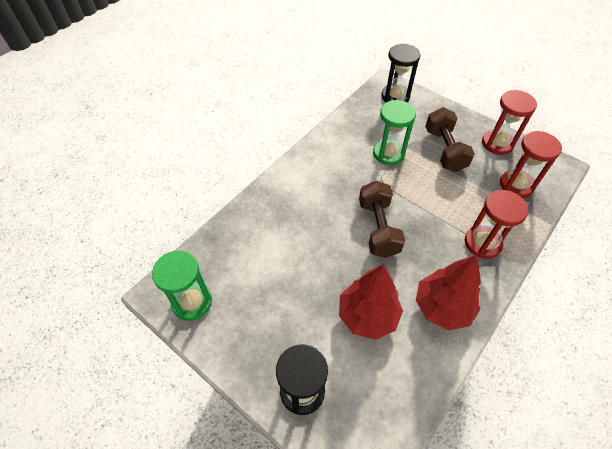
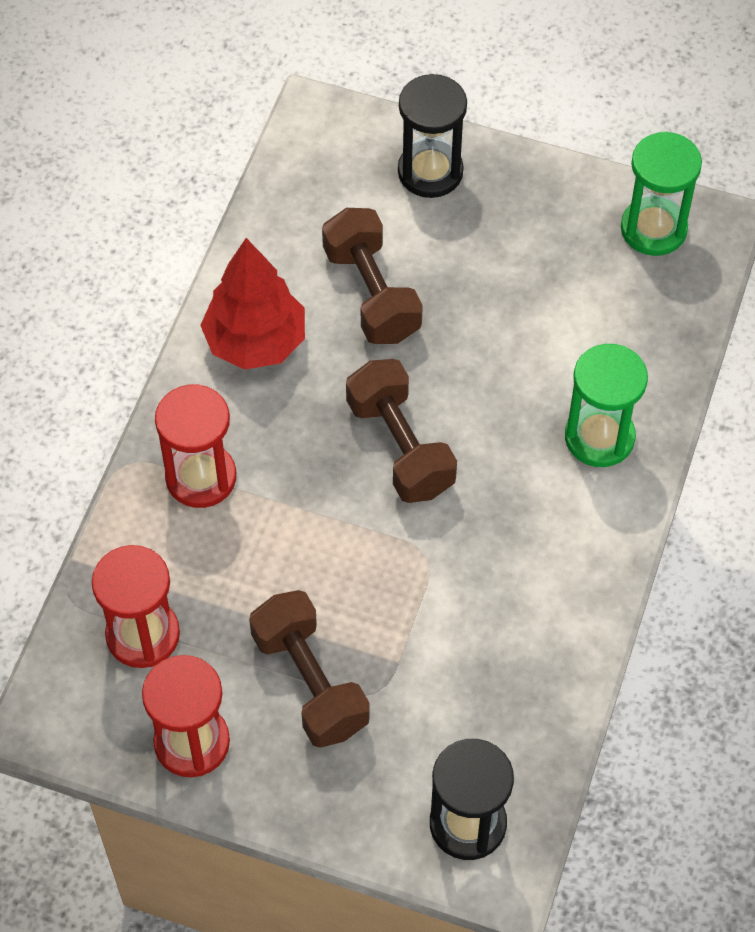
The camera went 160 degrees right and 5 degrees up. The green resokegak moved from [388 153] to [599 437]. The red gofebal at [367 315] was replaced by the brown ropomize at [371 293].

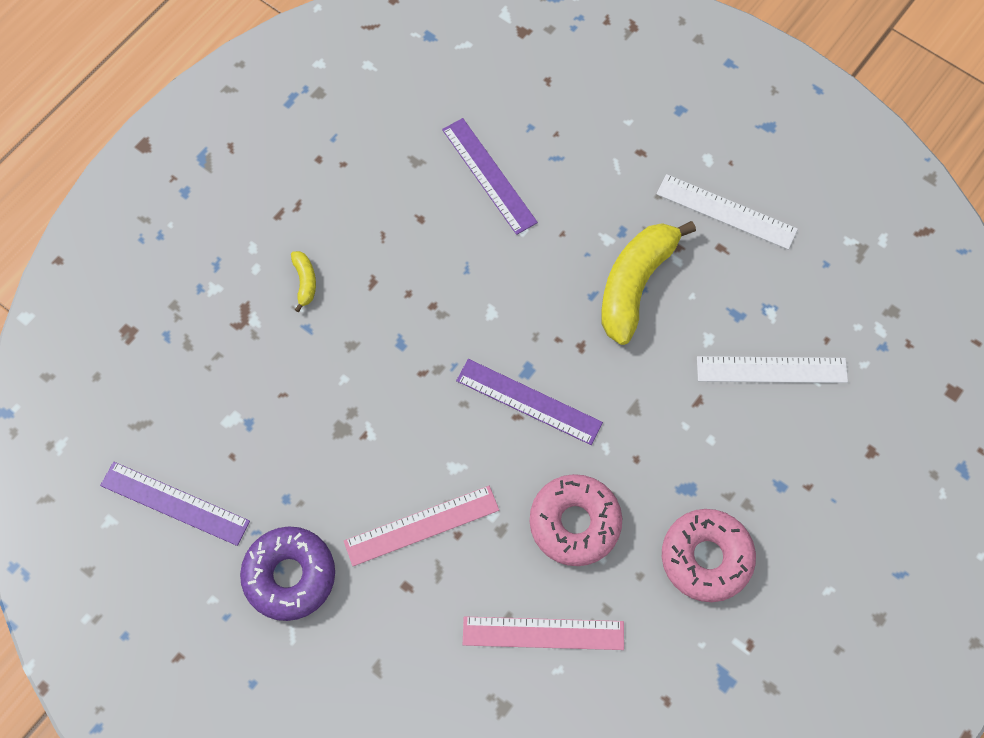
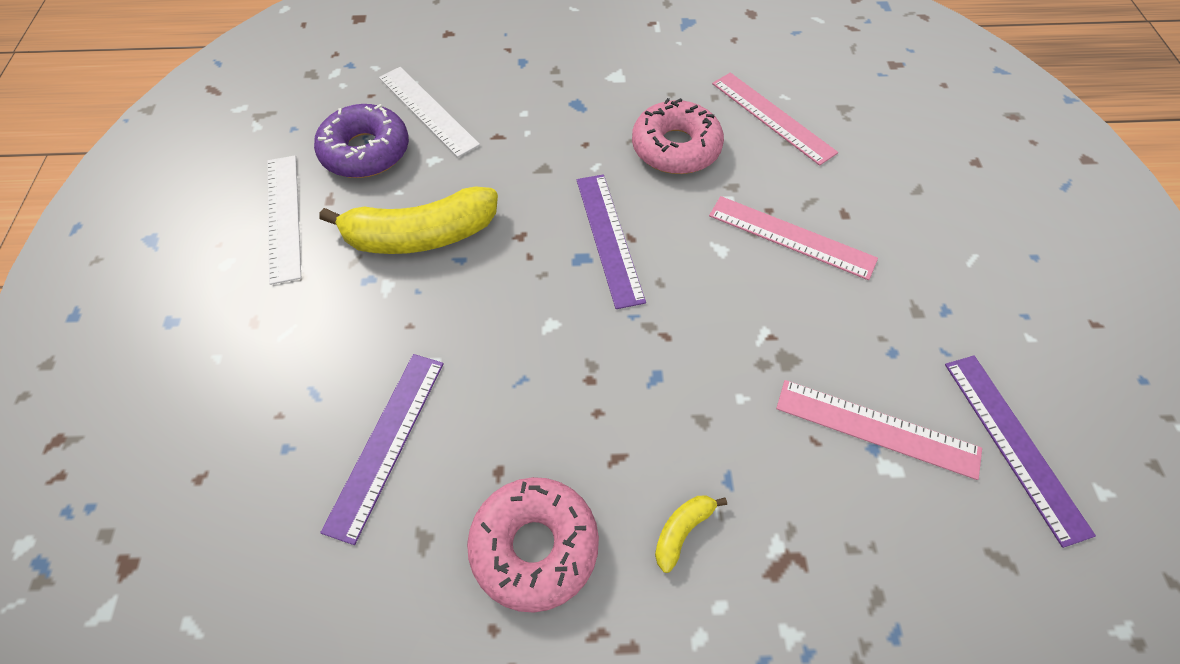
The camera went 130 degrees left and 10 degrees down. The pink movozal at [876 428] appeared. The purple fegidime moved from [290 576] to [366 151]. The pink fegidime moved from [706 558] to [534 546].

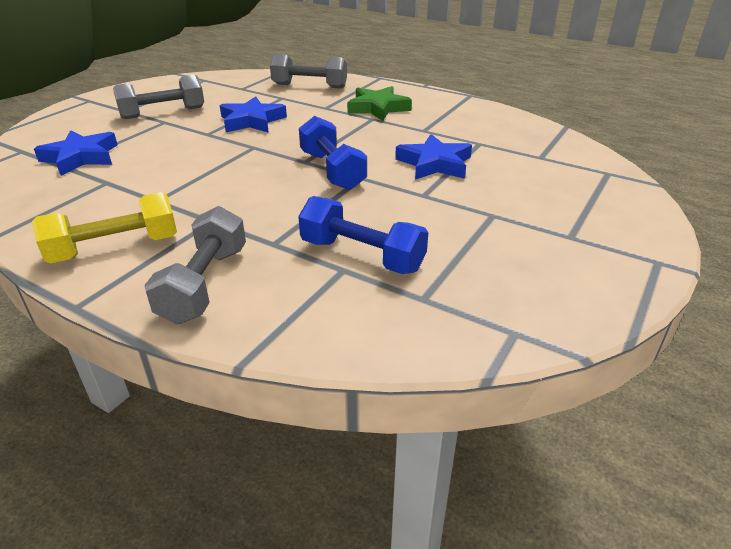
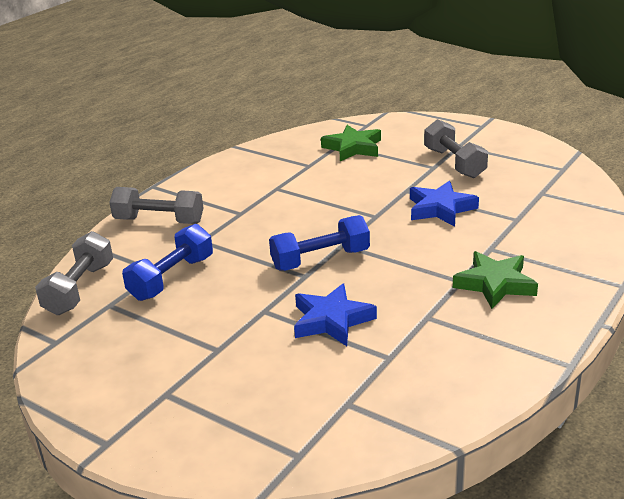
The camera went 95 degrees right and 5 degrees down. The yellow ropomize at [115 248] disappeared. The grey ropomize moved from [309 86] to [80 289]. The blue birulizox at [81 157] became the green birulizox at [353 148].

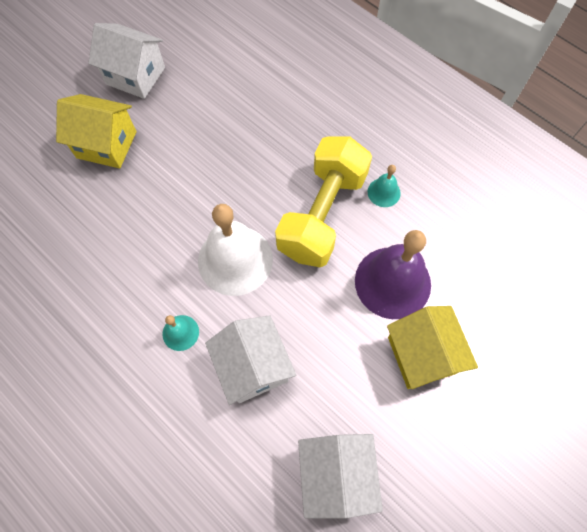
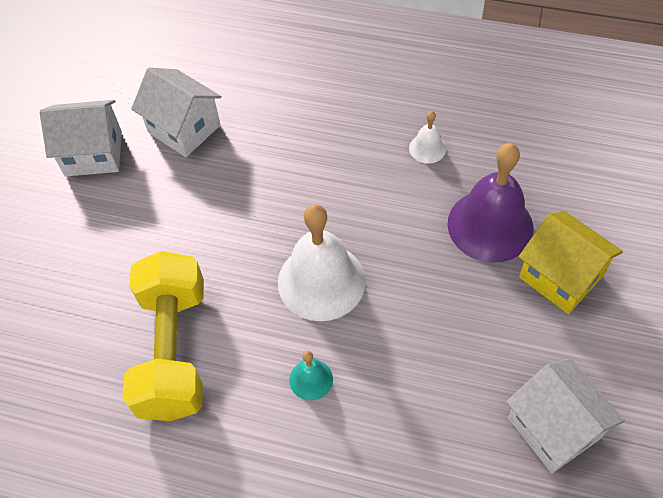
The camera went 25 degrees left and 10 degrees down. The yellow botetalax at [106 144] disappeared. The white botetalax moved from [253 366] to [184 129]. The yellow ropomize moved from [322 214] to [173 350]. The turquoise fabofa at [384 192] became the white fabofa at [427 148].

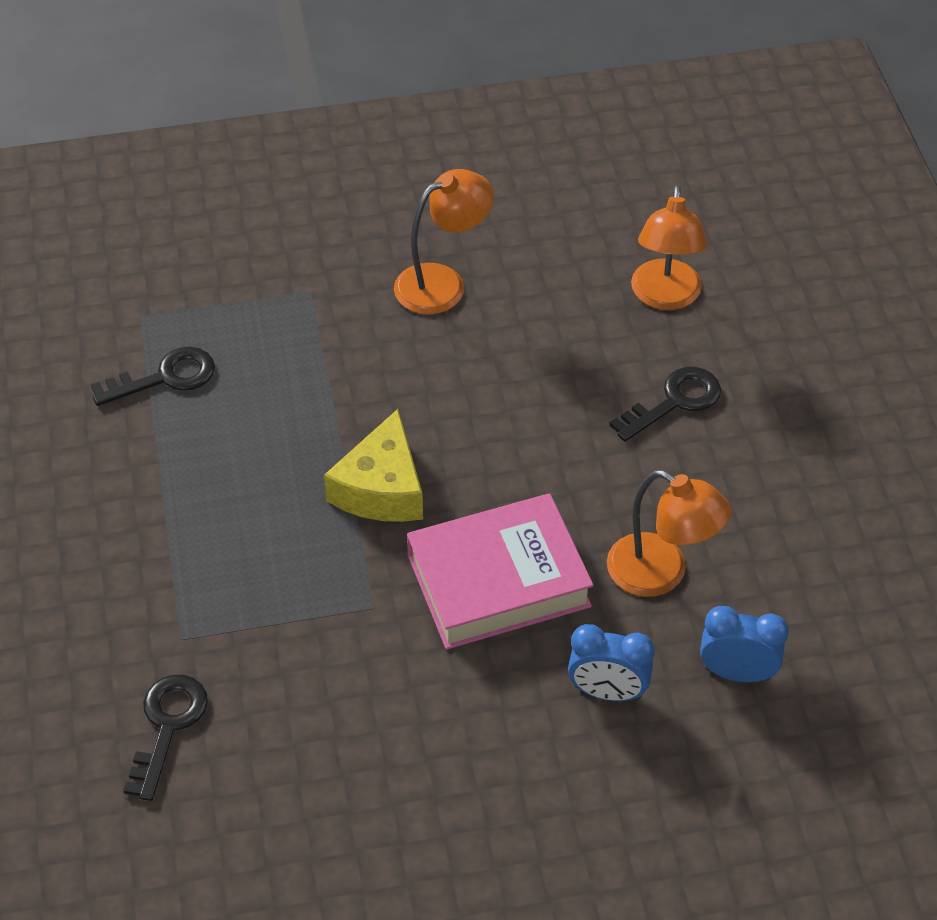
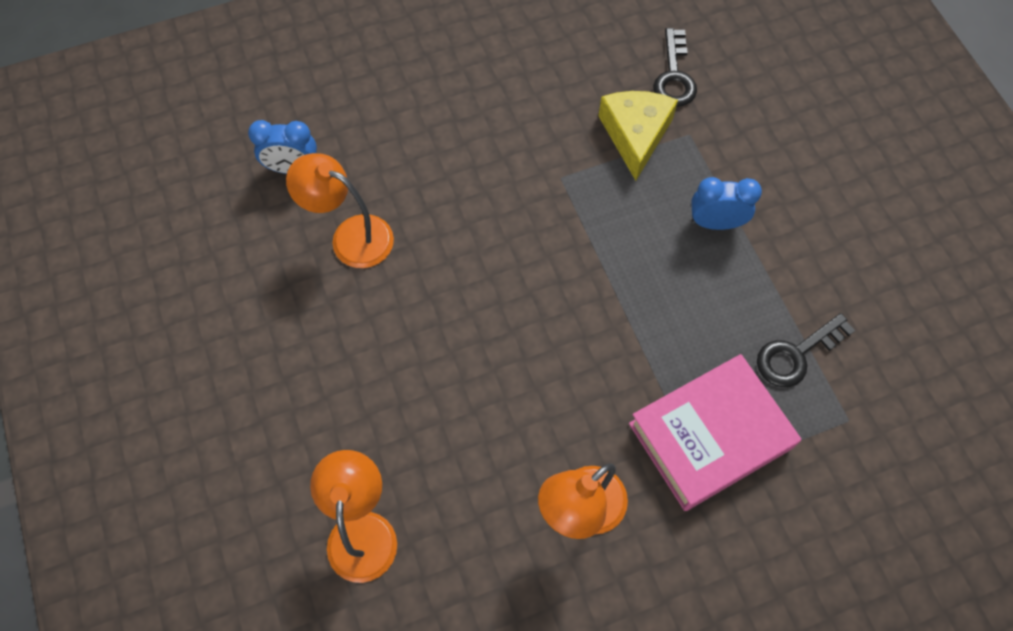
The camera went 170 degrees right and 15 degrees up. The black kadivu at [674 402] disappeared. The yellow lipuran moved from [382 488] to [635 135]. The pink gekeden moved from [498 580] to [710 436]. The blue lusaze moved from [607 692] to [715 223].

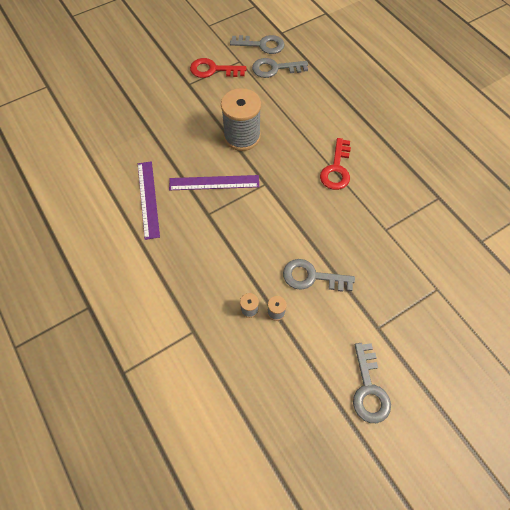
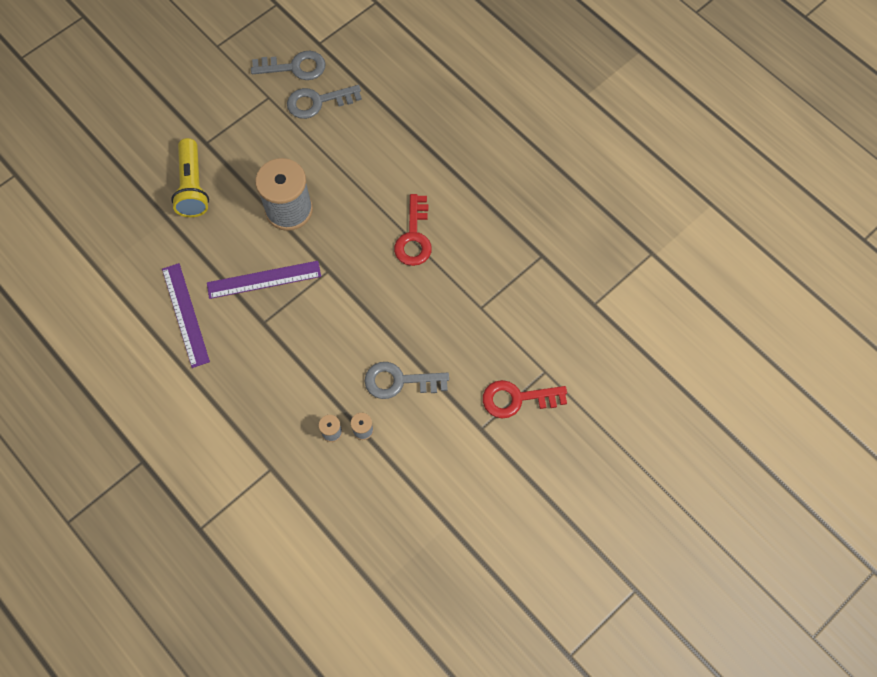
The camera went 10 degrees left and 5 degrees up. The grey kadivu at [369 388] disappeared. The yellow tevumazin at [192 186] appeared. The red kadivu moved from [213 70] to [517 399].

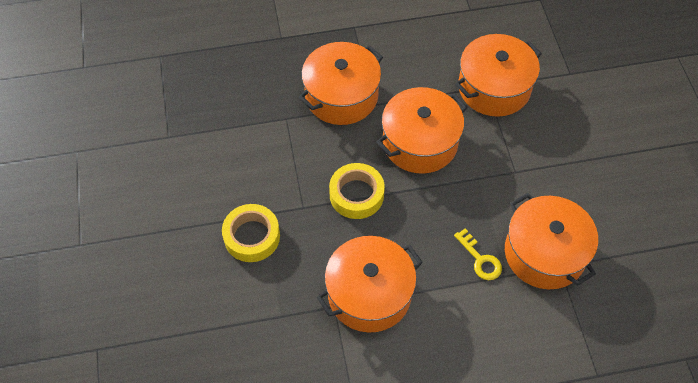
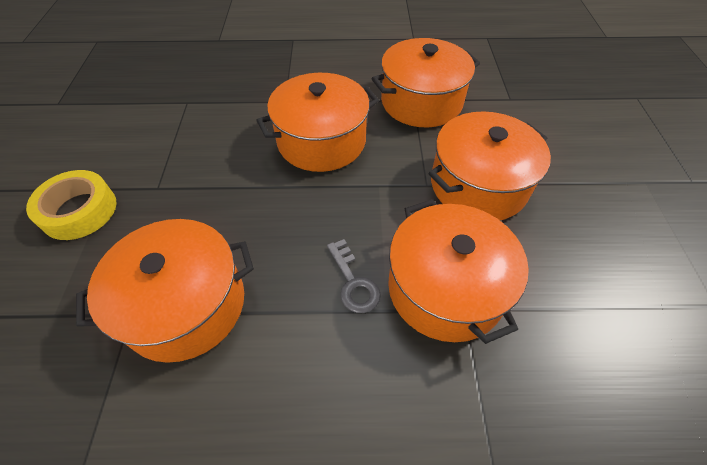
The camera went 10 degrees right and 5 degrees down. The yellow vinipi at [356 195] disappeared. The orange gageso moved from [341 96] to [478 185]. The yellow kadivu at [480 259] became the grey kadivu at [353 282].

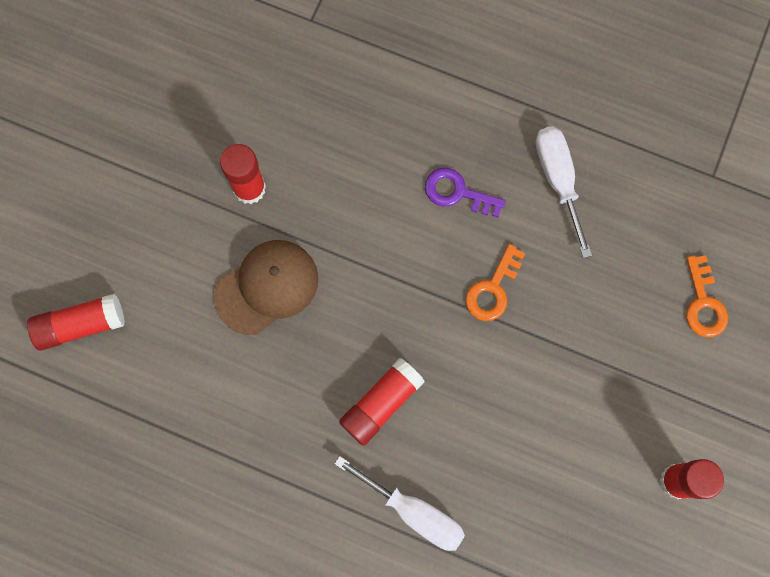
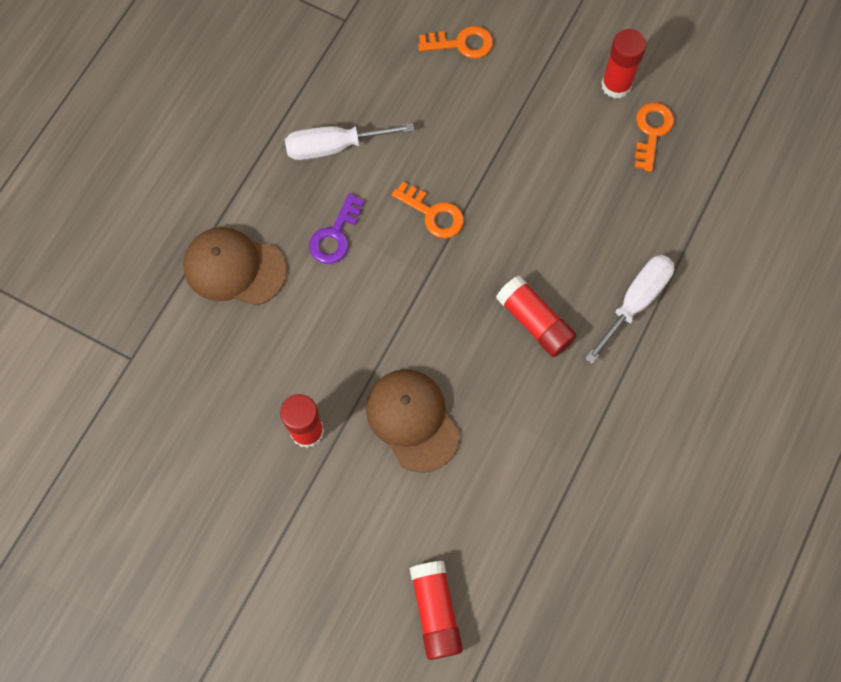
The camera went 85 degrees left and 5 degrees down. The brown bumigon at [234 268] appeared. The orange kadivu at [651 132] appeared.

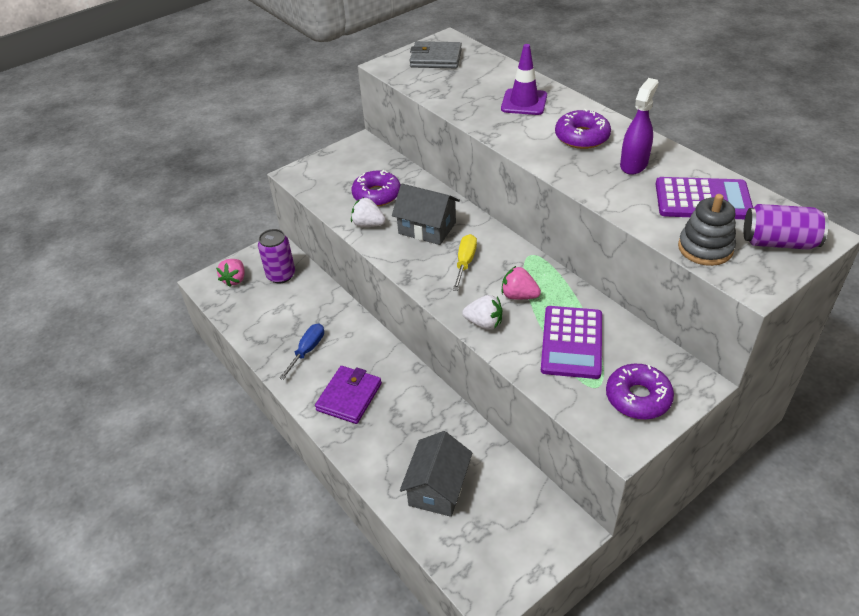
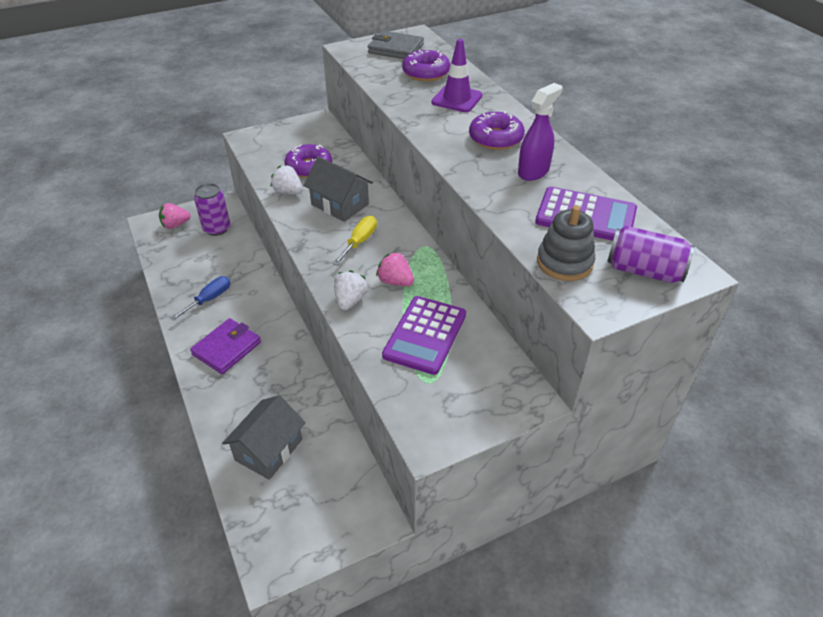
The camera went 10 degrees right and 0 degrees up. The purple fegidime moved from [638 398] to [426 73]. The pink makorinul at [235 279] turned 45 degrees clockwise. The white makorinul at [484 323] turned 105 degrees counterclockwise.

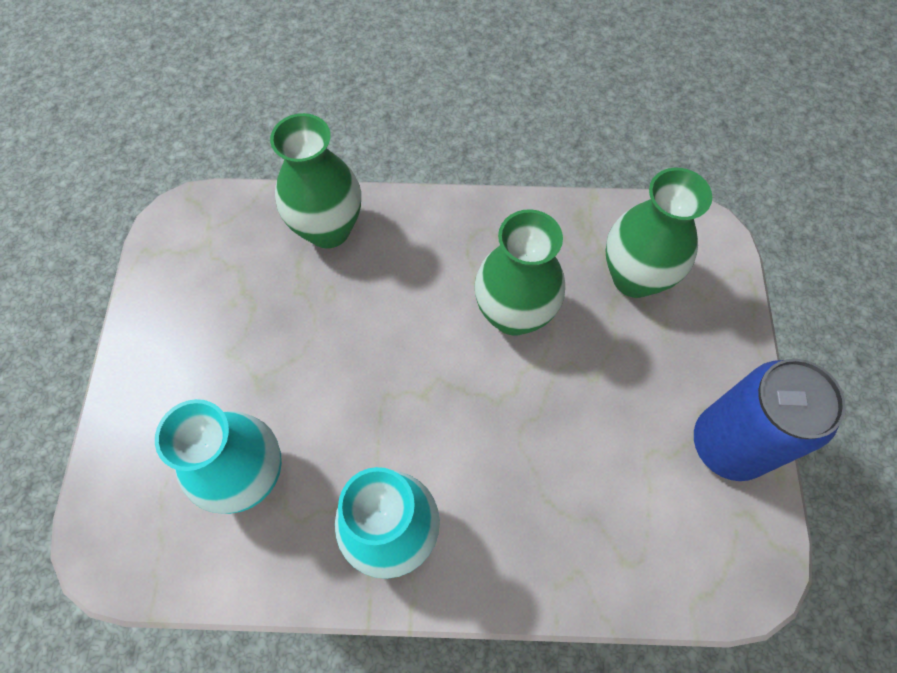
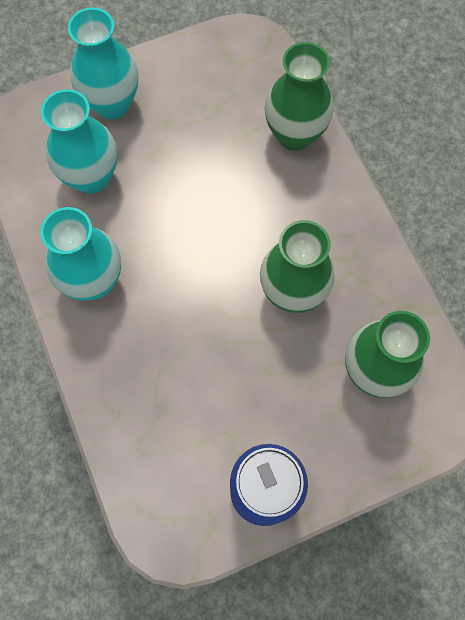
The camera went 65 degrees right and 5 degrees up. The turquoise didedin at [112 104] appeared.

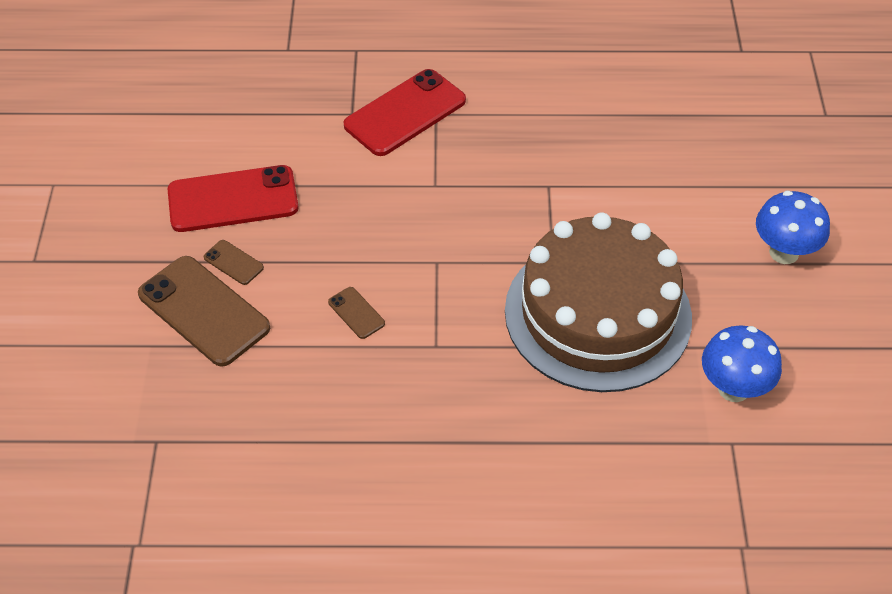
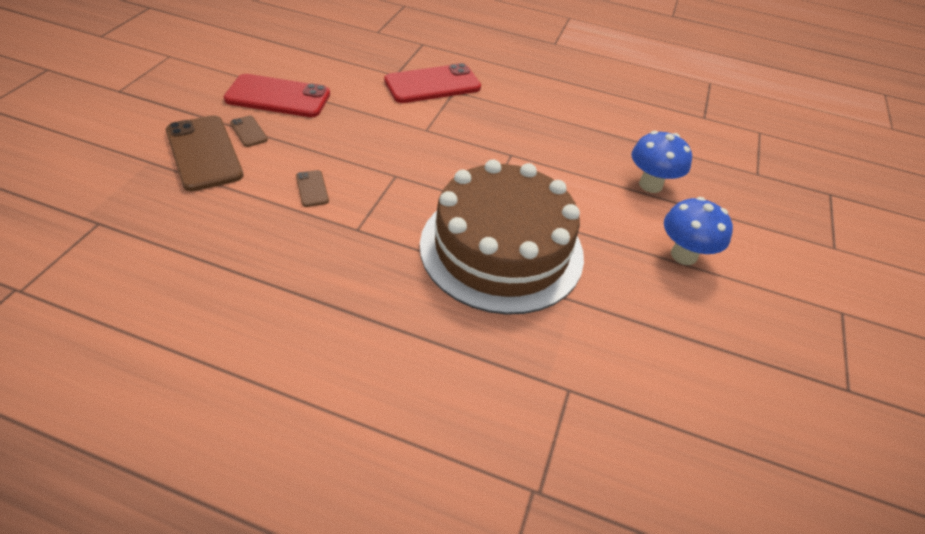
The camera went 15 degrees right and 5 degrees down. The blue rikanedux moved from [733 388] to [650 185].

